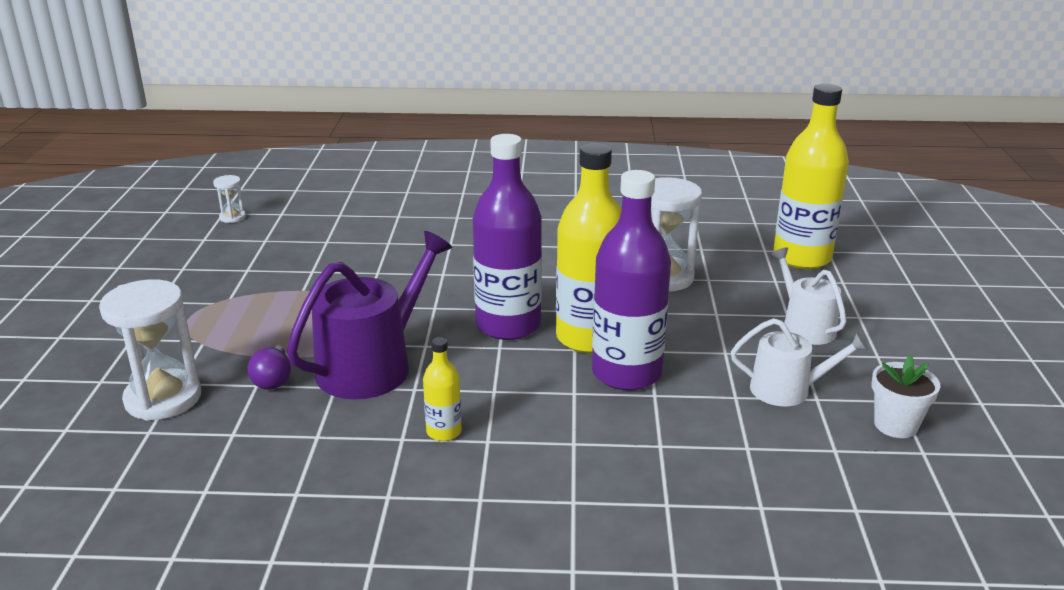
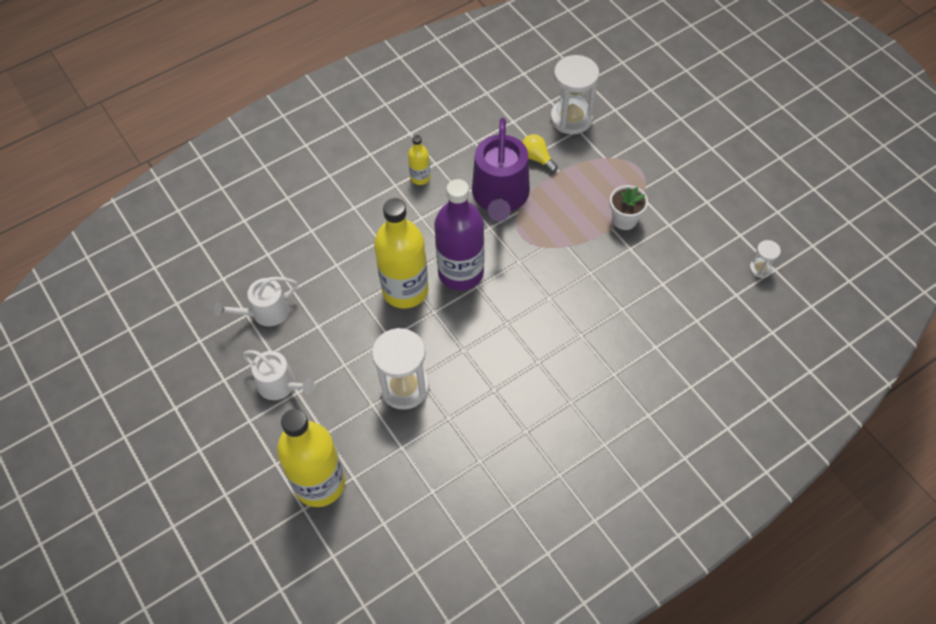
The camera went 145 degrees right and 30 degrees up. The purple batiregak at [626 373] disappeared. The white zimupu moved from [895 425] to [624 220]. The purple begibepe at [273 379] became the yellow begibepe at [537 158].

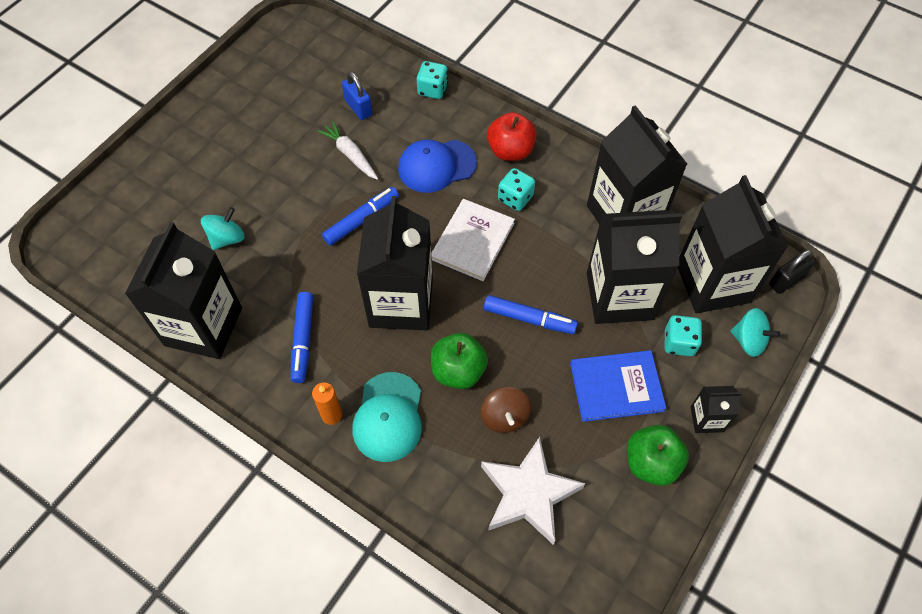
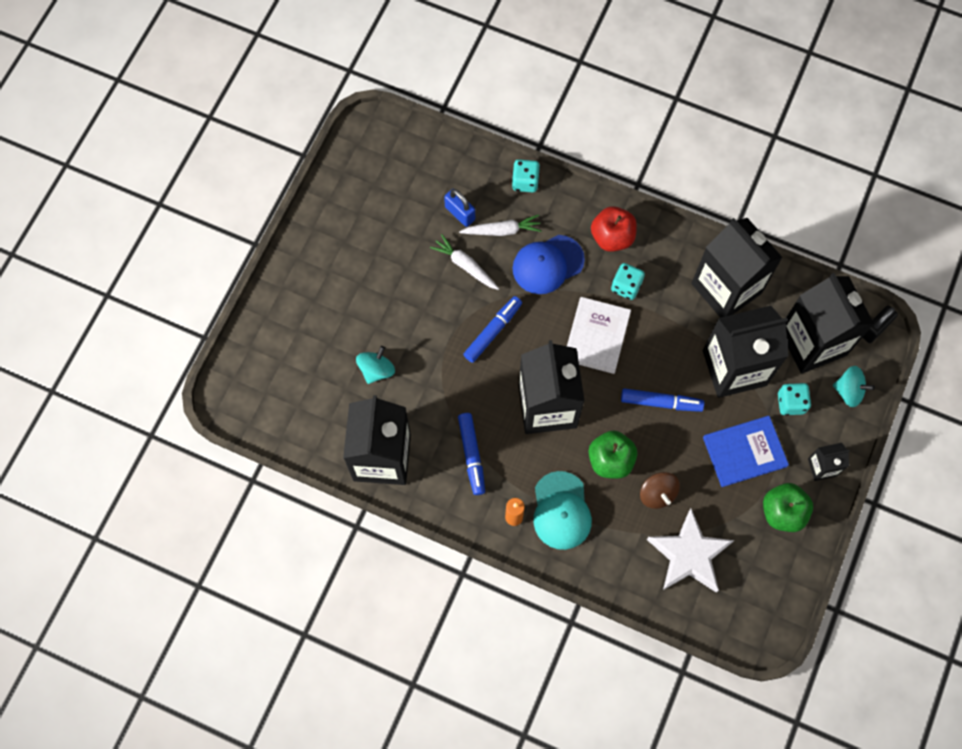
The camera went 10 degrees left and 10 degrees up. The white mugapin at [502 230] appeared.

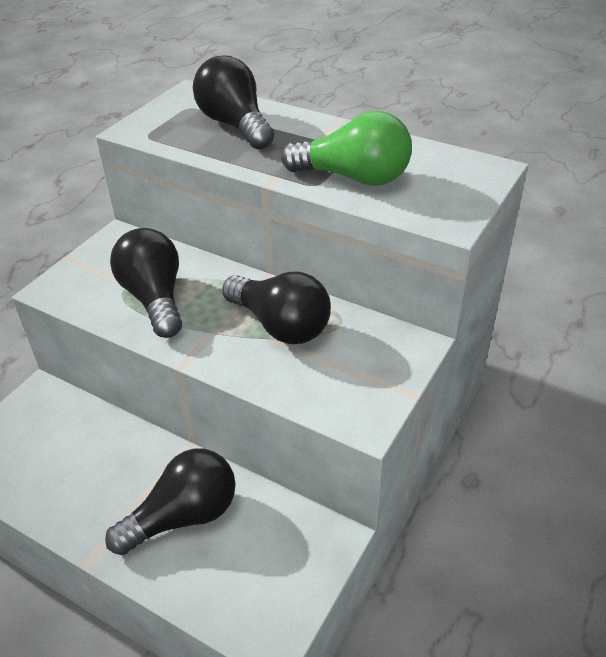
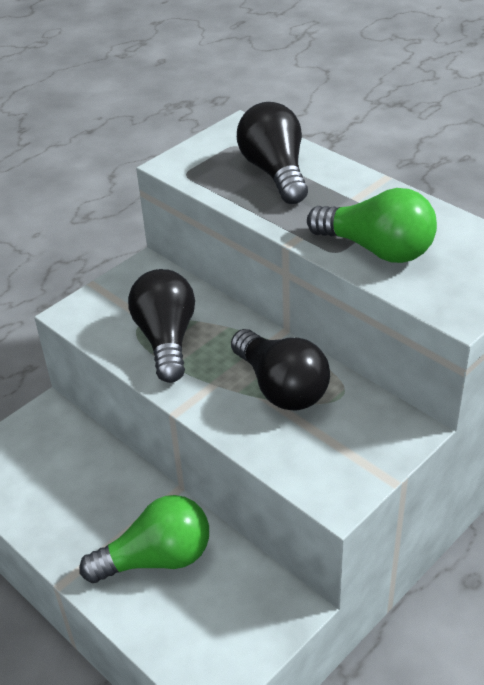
The camera went 15 degrees right and 0 degrees up. The black begibepe at [184 516] became the green begibepe at [157 558].

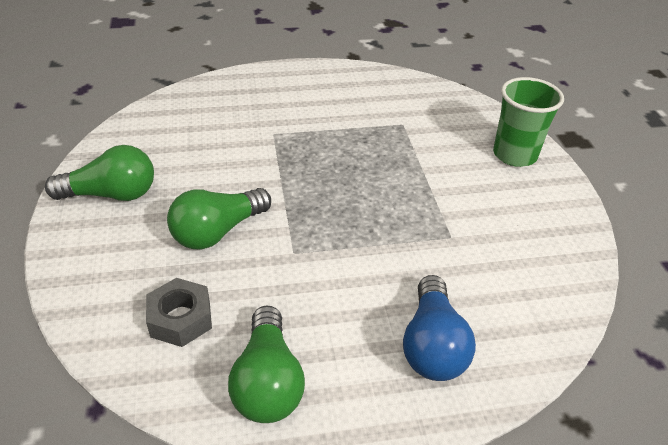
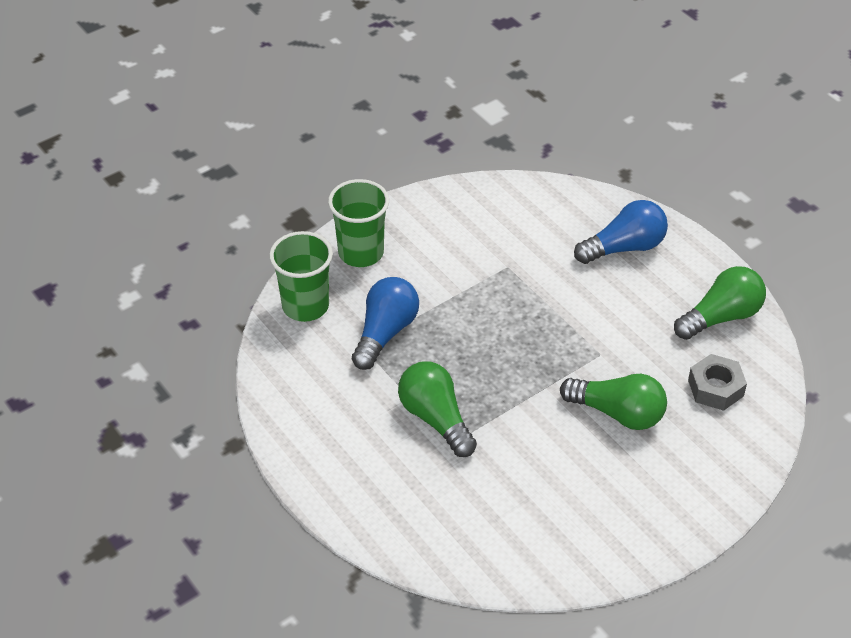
The camera went 115 degrees left and 5 degrees up. The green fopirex at [305 306] appeared. The blue begibepe at [385 333] appeared. The green begibepe moved from [111 194] to [436 418].

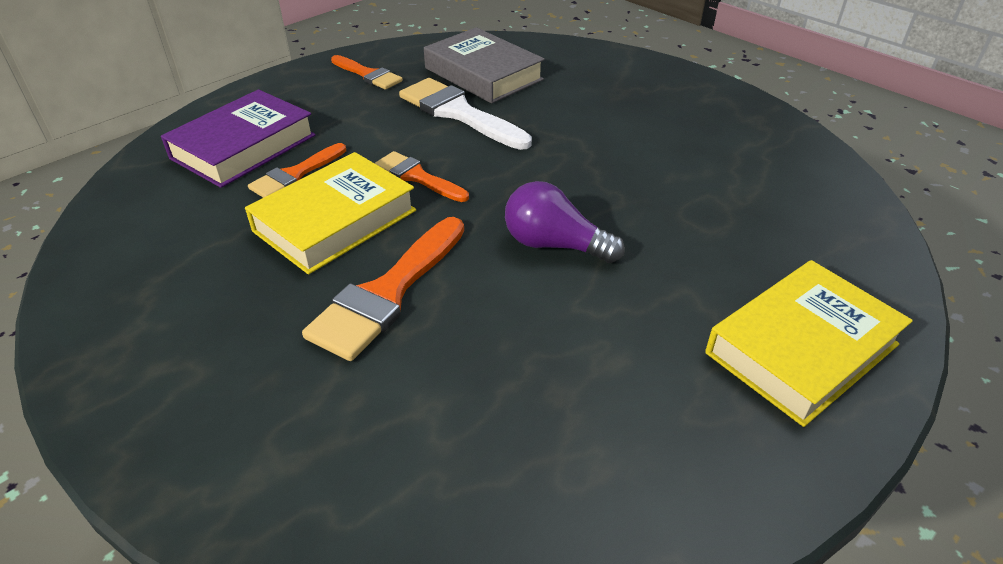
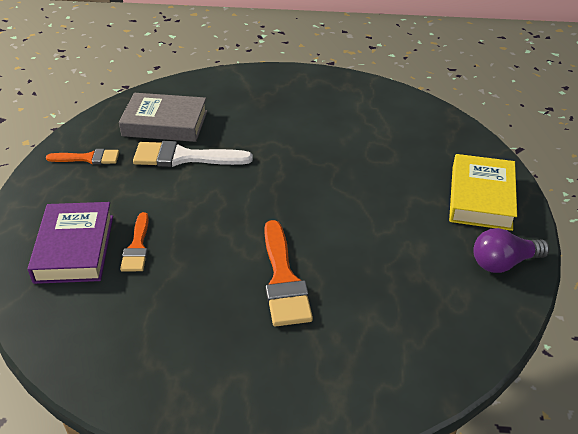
The camera went 40 degrees left and 0 degrees up. The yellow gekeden at [335 220] disappeared. The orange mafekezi at [417 177] disappeared. The purple begibepe moved from [554 245] to [503 263].

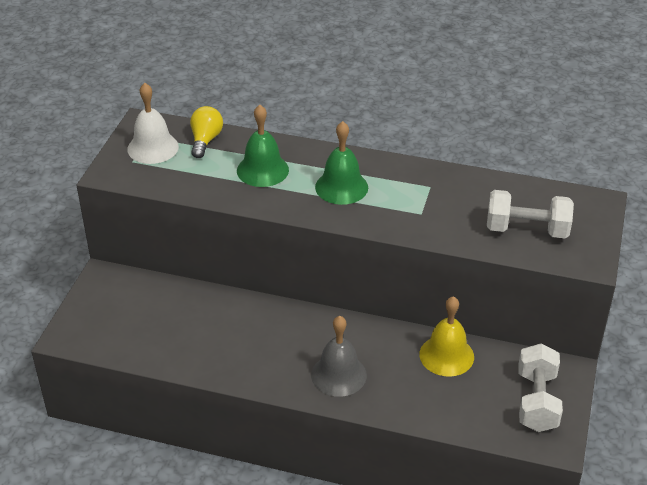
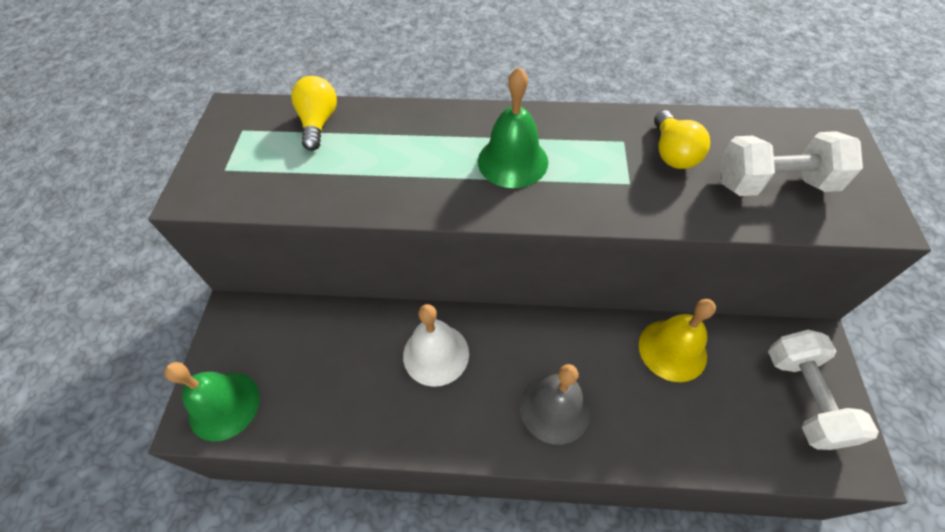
The camera went 10 degrees left and 15 degrees up. The yellow begibepe at [672 153] appeared. The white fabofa moved from [153 148] to [436 354]. The green fabofa moved from [262 170] to [224 405].

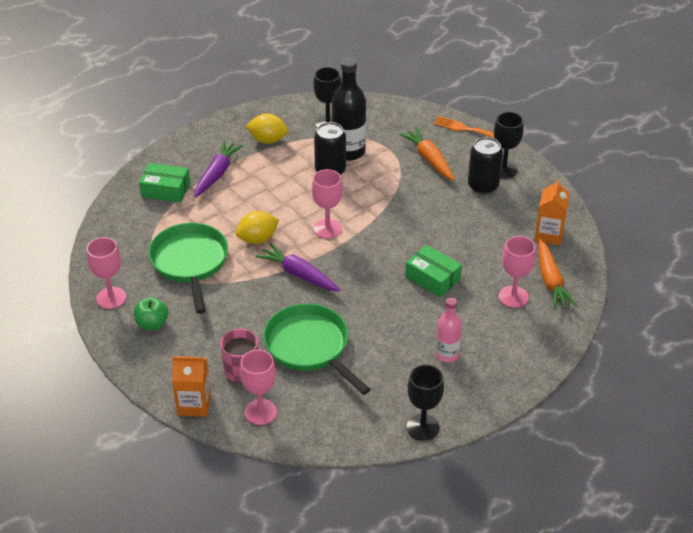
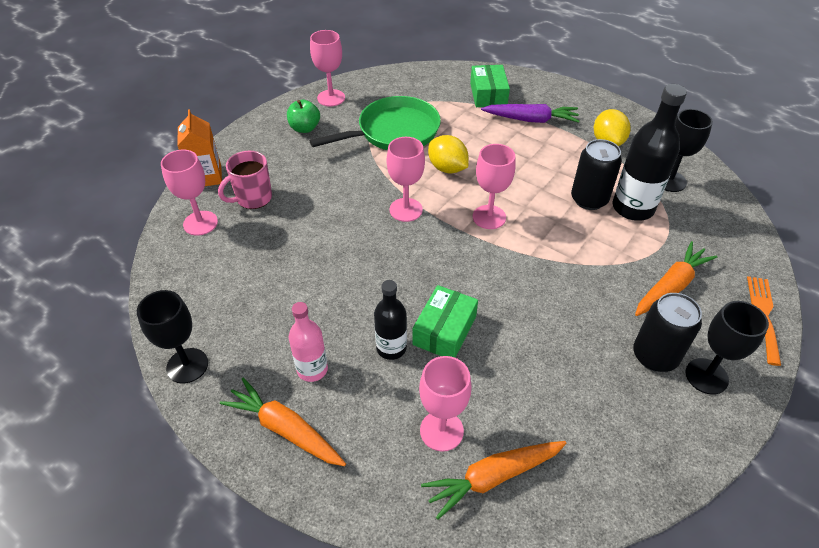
The camera went 75 degrees right and 5 degrees up. The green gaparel at [310 347] disappeared. The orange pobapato at [549 234] disappeared. The orange mugapin at [285 429] appeared. The black batiregak at [391 348] appeared. The purple mugapin at [299 274] was replaced by the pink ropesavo at [406 210].

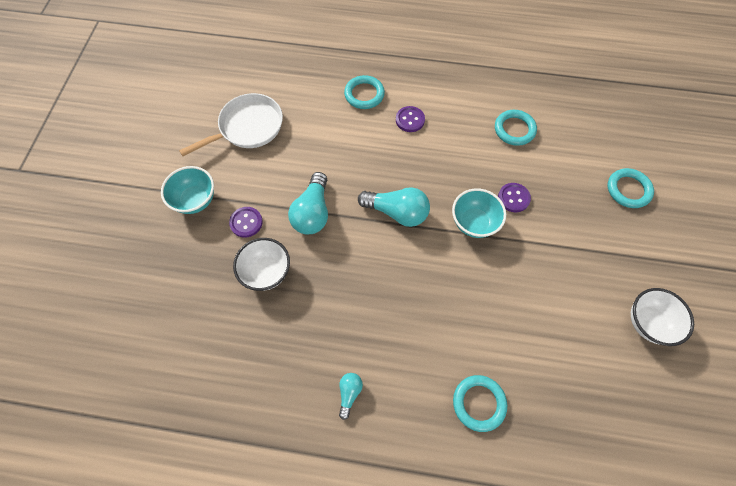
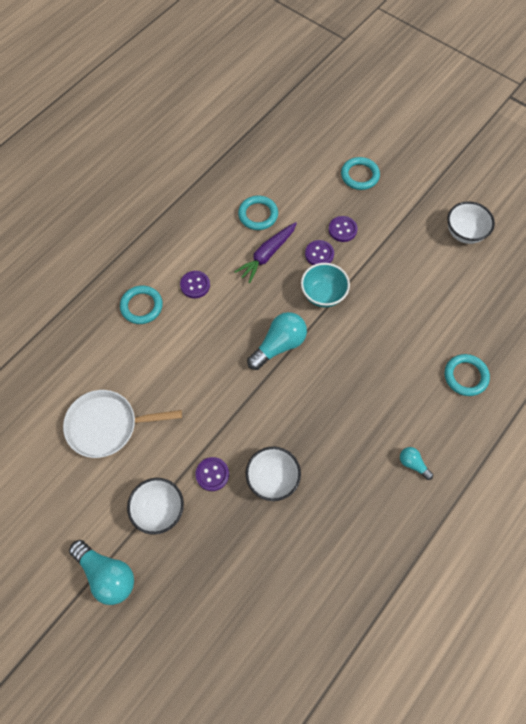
The camera went 60 degrees left and 0 degrees up. The purple mugapin at [267 255] appeared. The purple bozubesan at [342 229] appeared. The turquoise begibepe moved from [313 212] to [107 574]. The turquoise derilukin at [195 200] became the white derilukin at [159 510]. The white gaparel at [247 127] turned 90 degrees counterclockwise.

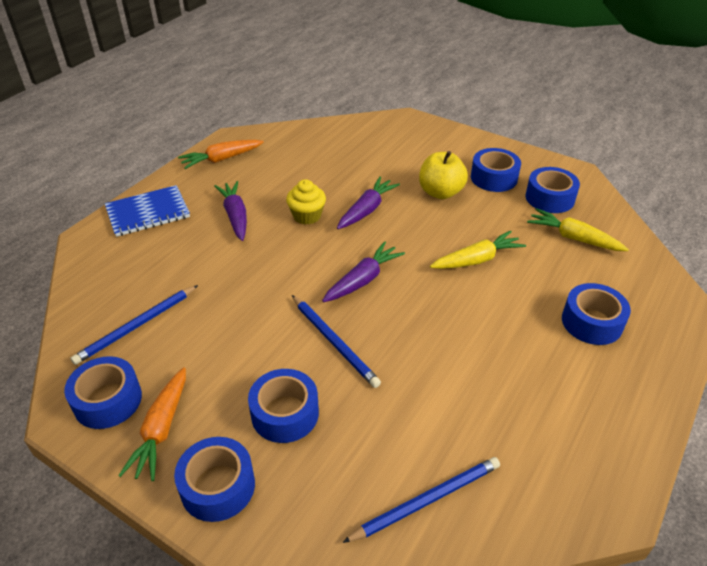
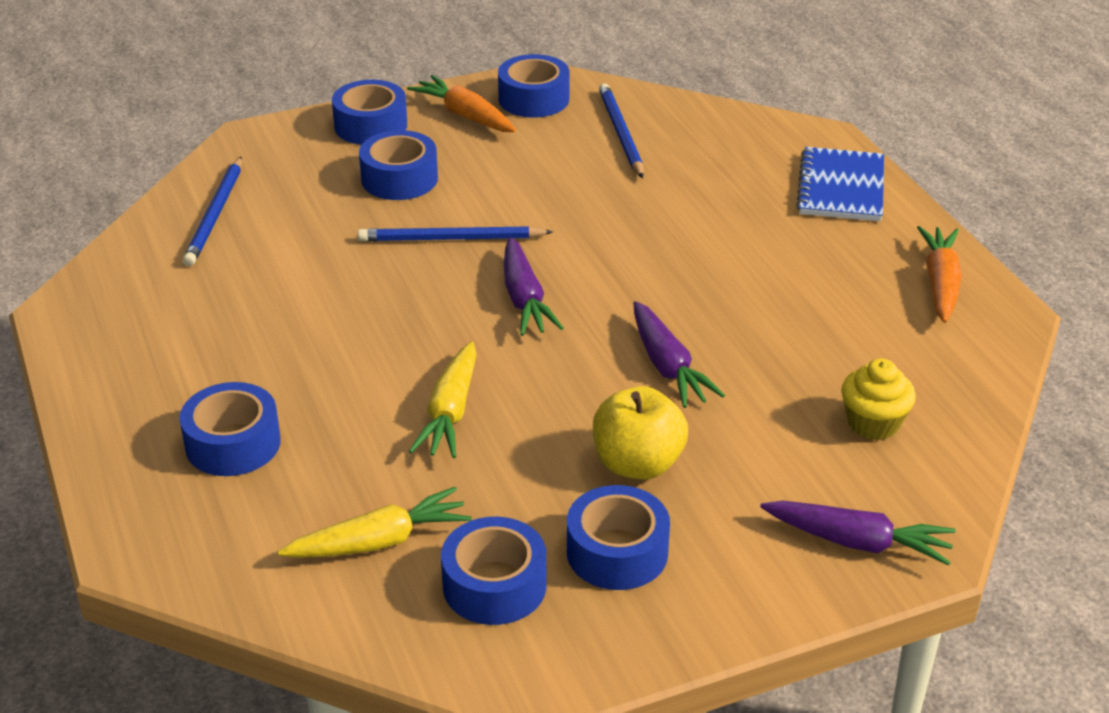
The camera went 125 degrees right and 5 degrees down. The purple mugapin moved from [235 216] to [858 542]. The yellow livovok moved from [307 216] to [873 423].

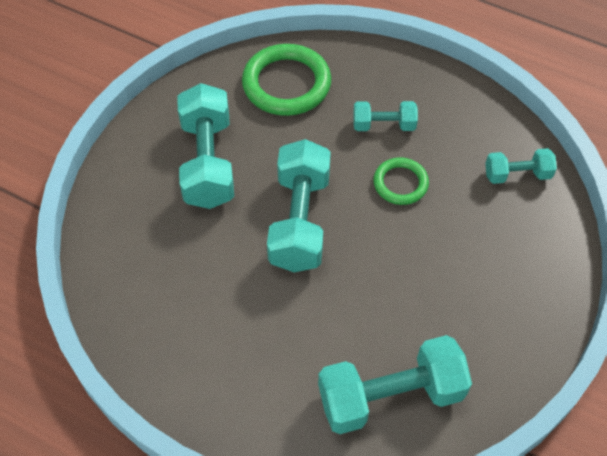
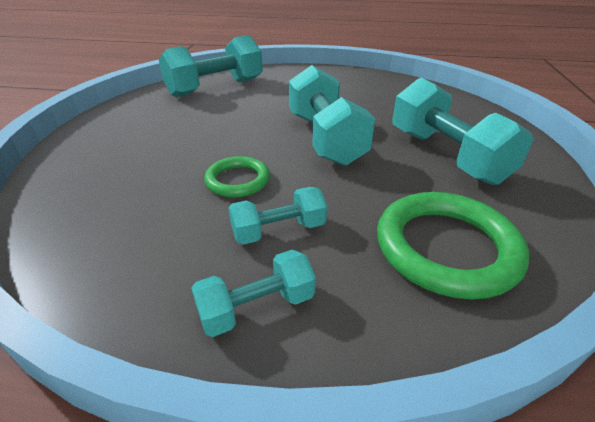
The camera went 160 degrees right and 20 degrees down. The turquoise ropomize moved from [517 175] to [256 307].

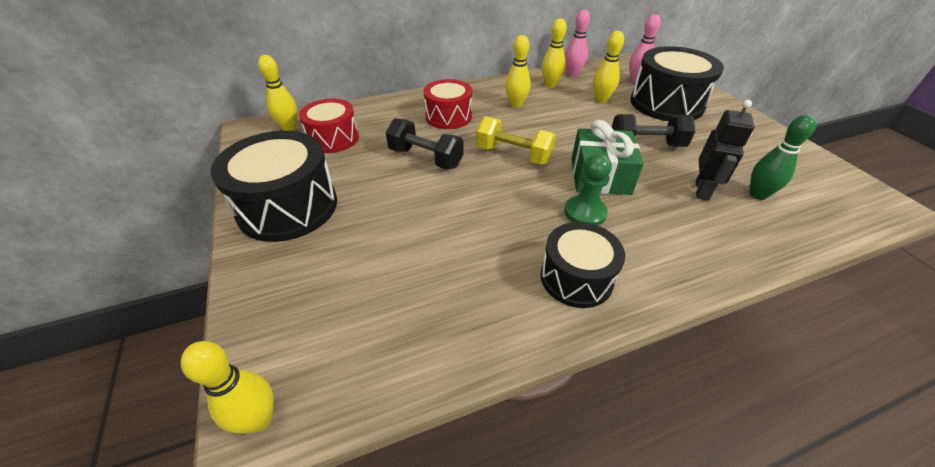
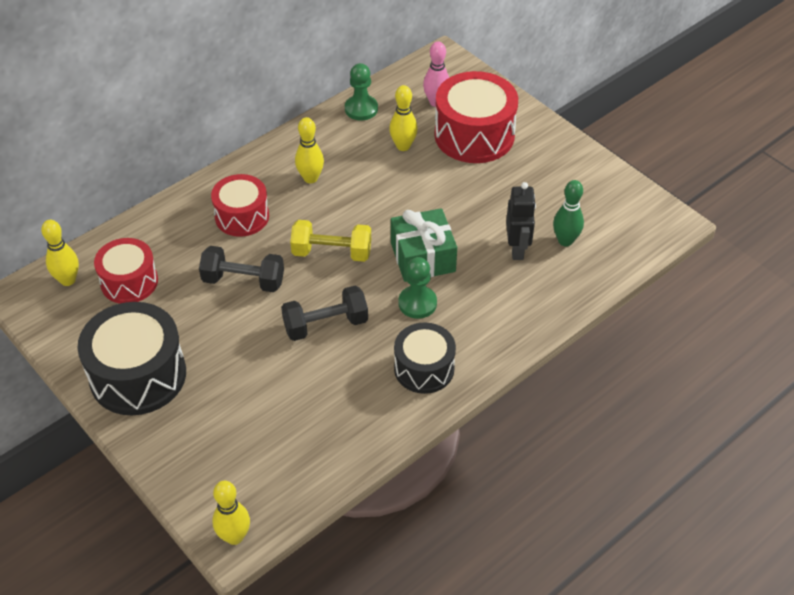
The camera went 20 degrees left and 5 degrees up. The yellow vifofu at [550 85] disappeared. The black ropomize moved from [646 145] to [325 325]. The pink vifofu at [572 74] was replaced by the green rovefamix at [361 109]. The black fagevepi at [666 103] became the red fagevepi at [474 135].

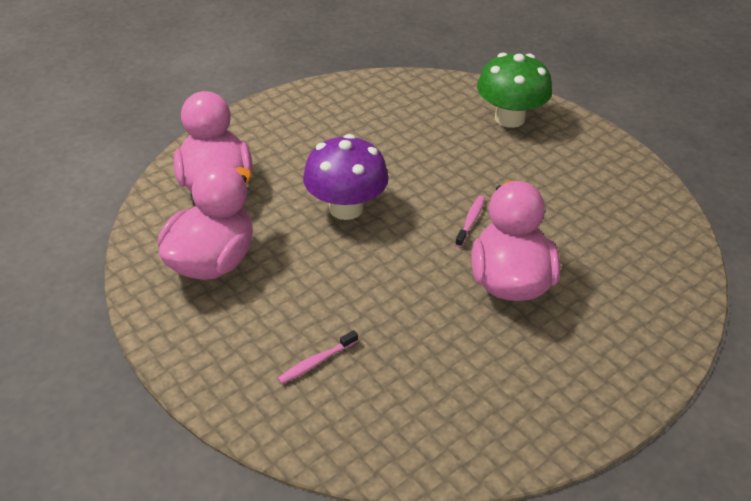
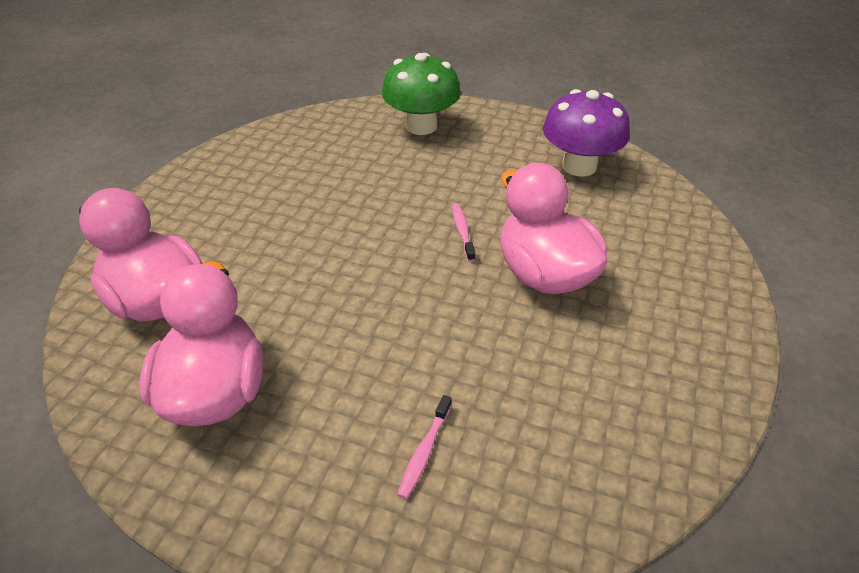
The camera went 30 degrees left and 0 degrees up. The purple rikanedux moved from [346 208] to [579 166].

